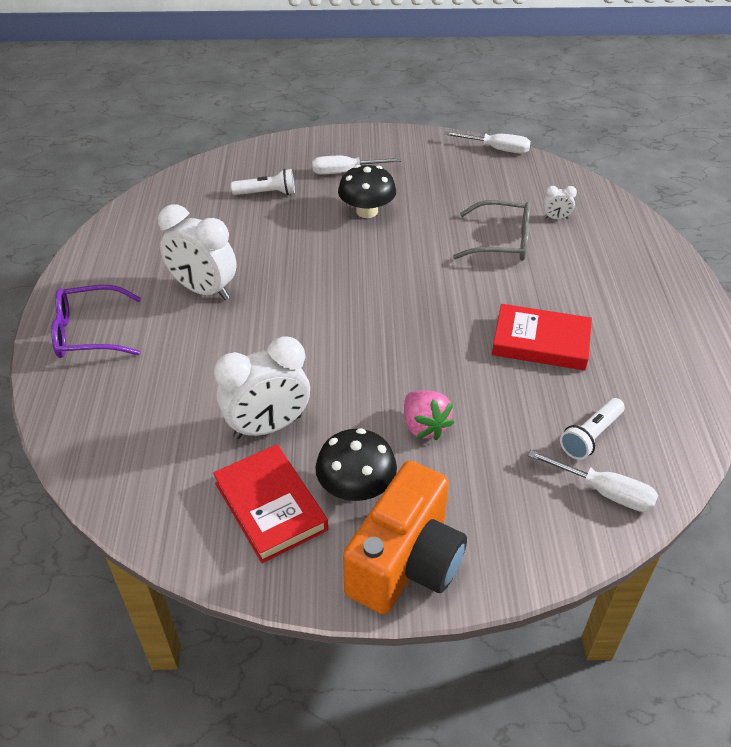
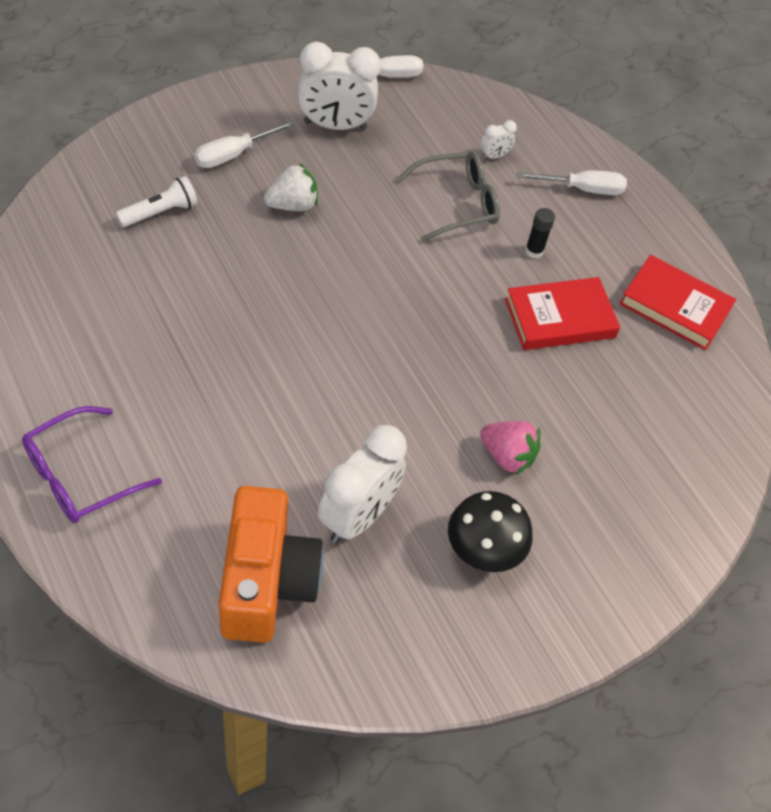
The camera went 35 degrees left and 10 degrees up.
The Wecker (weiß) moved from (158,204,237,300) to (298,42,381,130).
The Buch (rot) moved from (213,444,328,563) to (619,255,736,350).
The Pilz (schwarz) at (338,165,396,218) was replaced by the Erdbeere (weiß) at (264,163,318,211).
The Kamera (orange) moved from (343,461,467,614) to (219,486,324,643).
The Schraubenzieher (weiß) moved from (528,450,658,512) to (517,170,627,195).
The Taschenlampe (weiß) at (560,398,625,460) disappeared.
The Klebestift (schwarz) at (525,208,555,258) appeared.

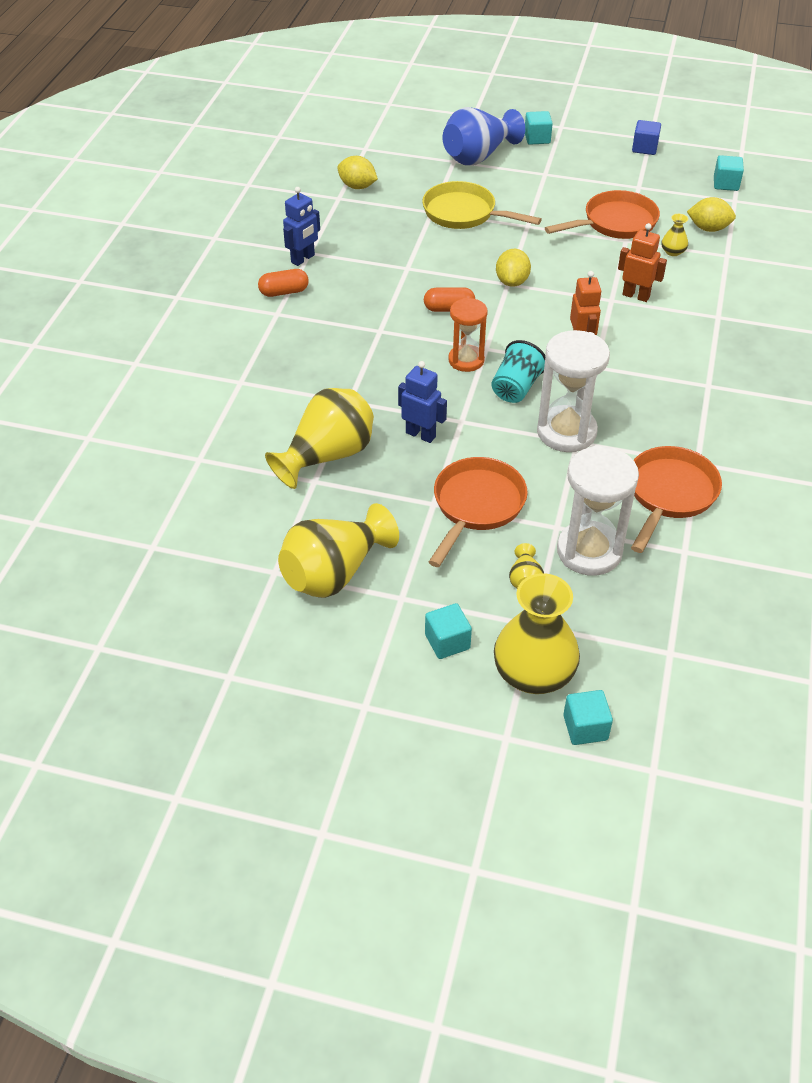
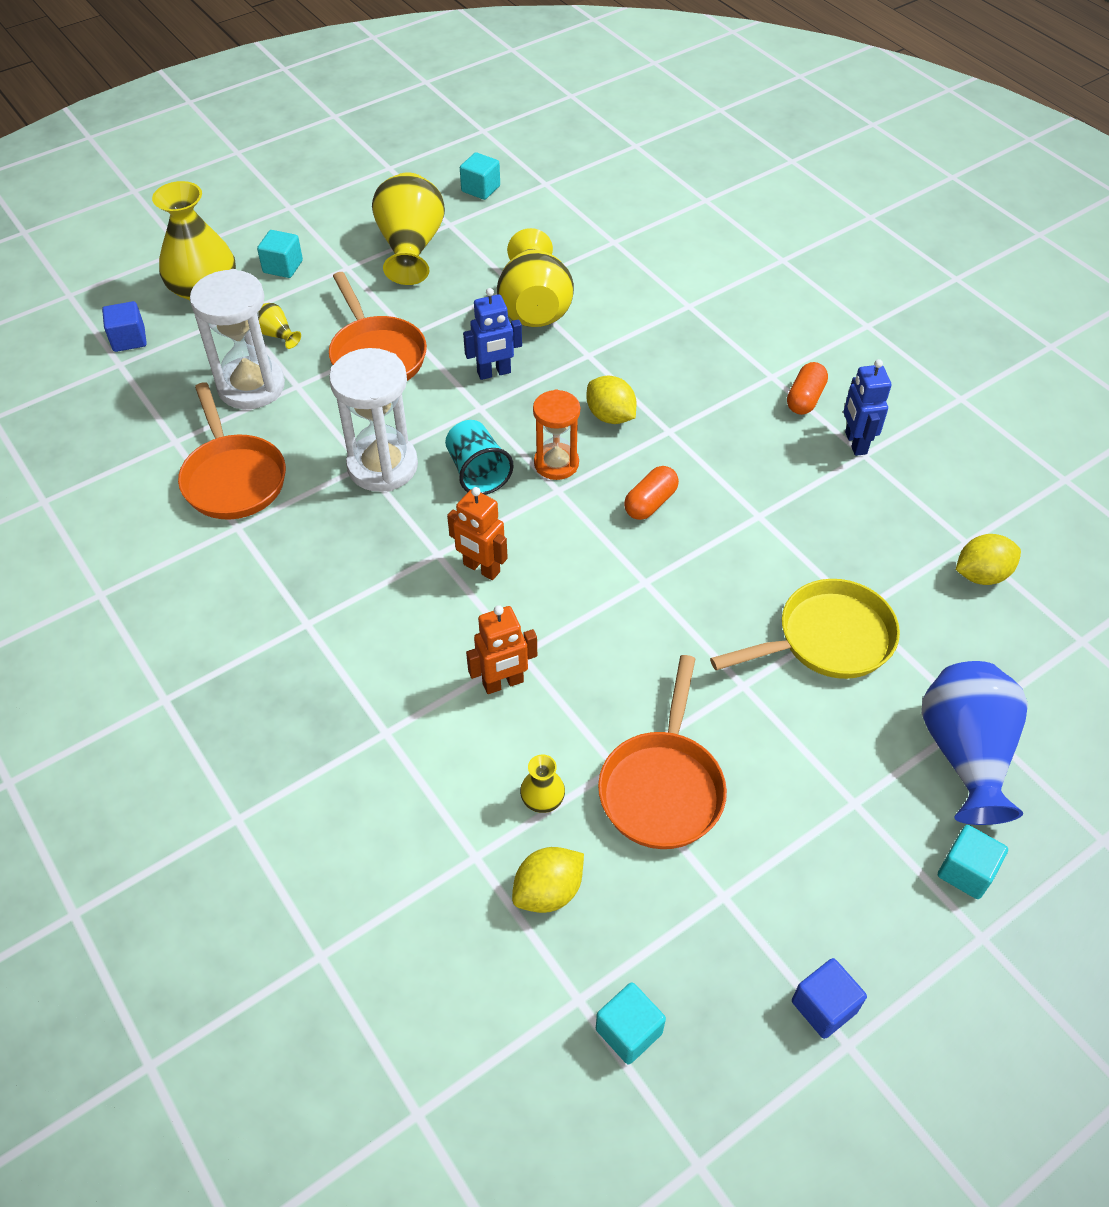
The camera went 130 degrees right and 5 degrees up.
The Zitrone (gelb) moved from (496,249,531,287) to (587,376,637,424).
The Kubus (türkis) moved from (563,690,613,745) to (460,152,500,200).
The Kubus (blau) at (102,301,147,352) appeared.

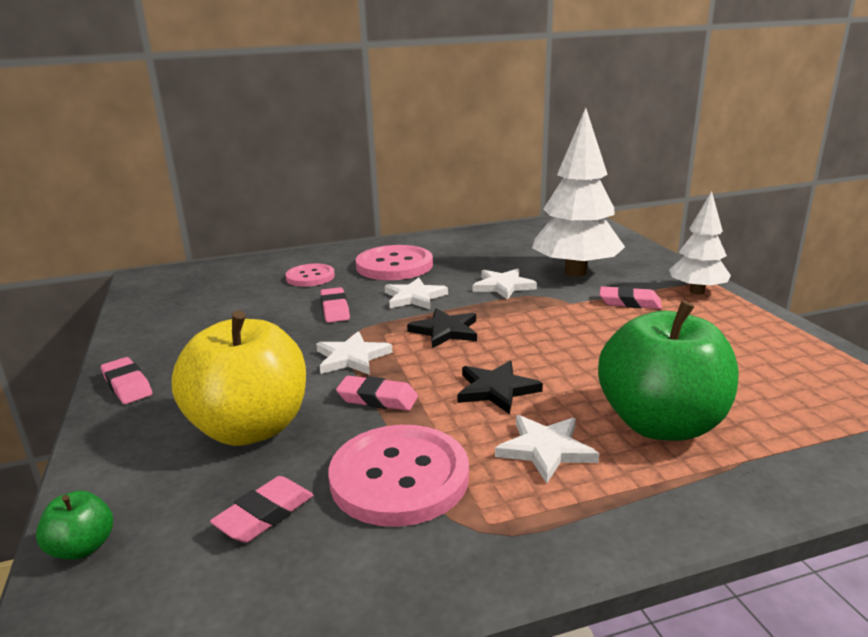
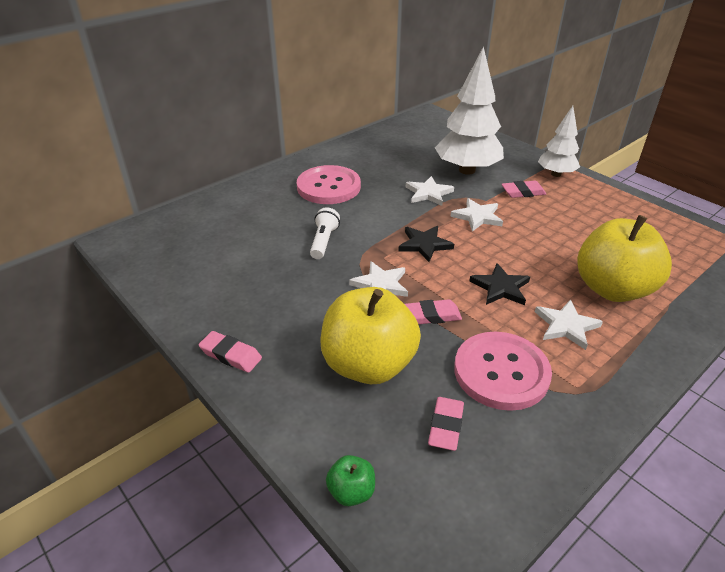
The camera went 25 degrees left and 15 degrees up.
The Knopf (rosa) at (285,264,335,287) disappeared.
The Radiergummi (rosa) at (320,287,350,323) was replaced by the Taschenlampe (weiß) at (310,208,340,259).
The Stern (weiß) moved from (384,278,448,310) to (450,198,503,232).
The Apfel (grün) at (598,301,738,441) became the Apfel (gelb) at (577,215,672,302).

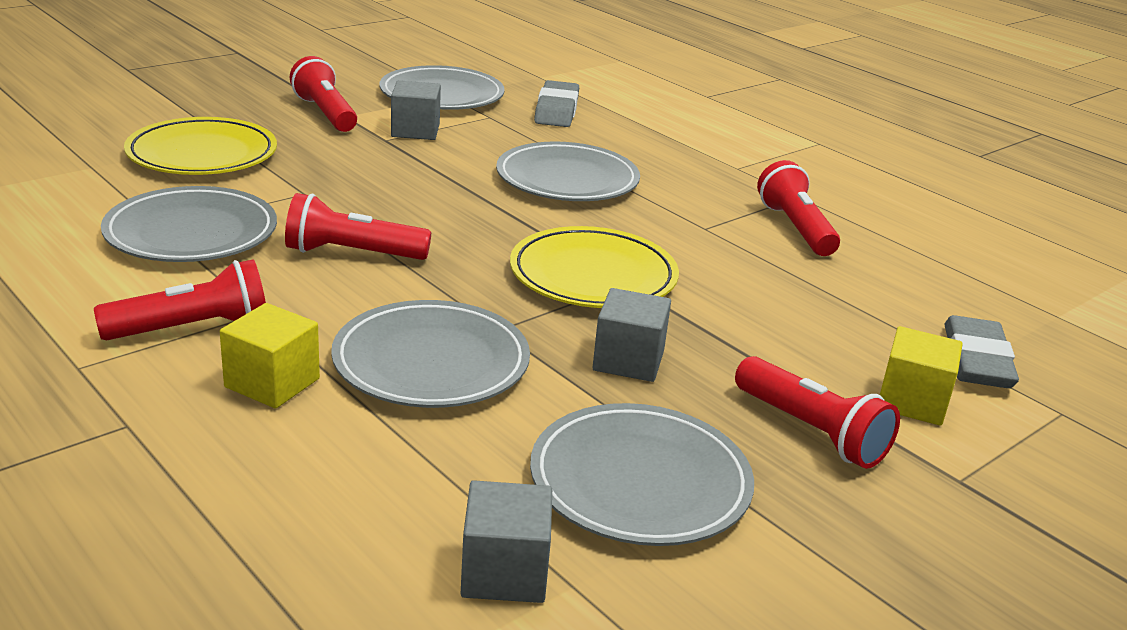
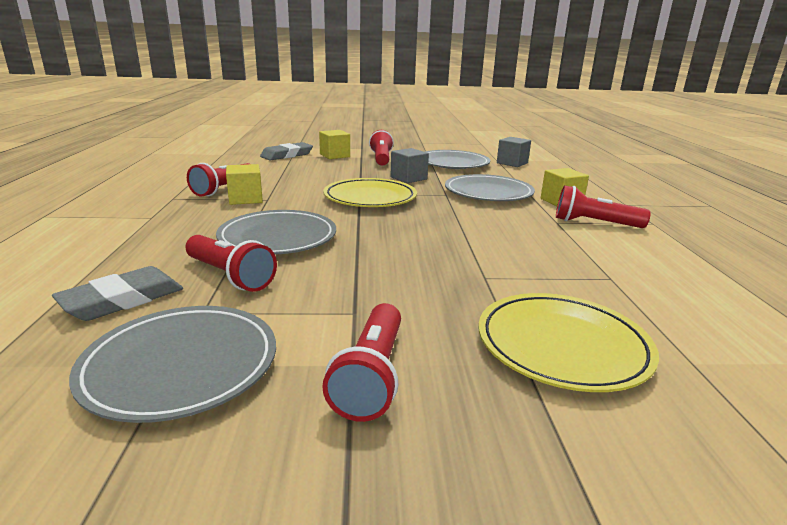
The camera went 140 degrees left and 5 degrees down.
The Teller (grau) at (101,186,277,262) disappeared.
The Taschenlampe (rot) moved from (285,193,431,260) to (186,235,277,292).
The Kubus (grau) at (391,80,441,140) disappeared.
The Kubus (gelb) at (226,164,263,205) appeared.

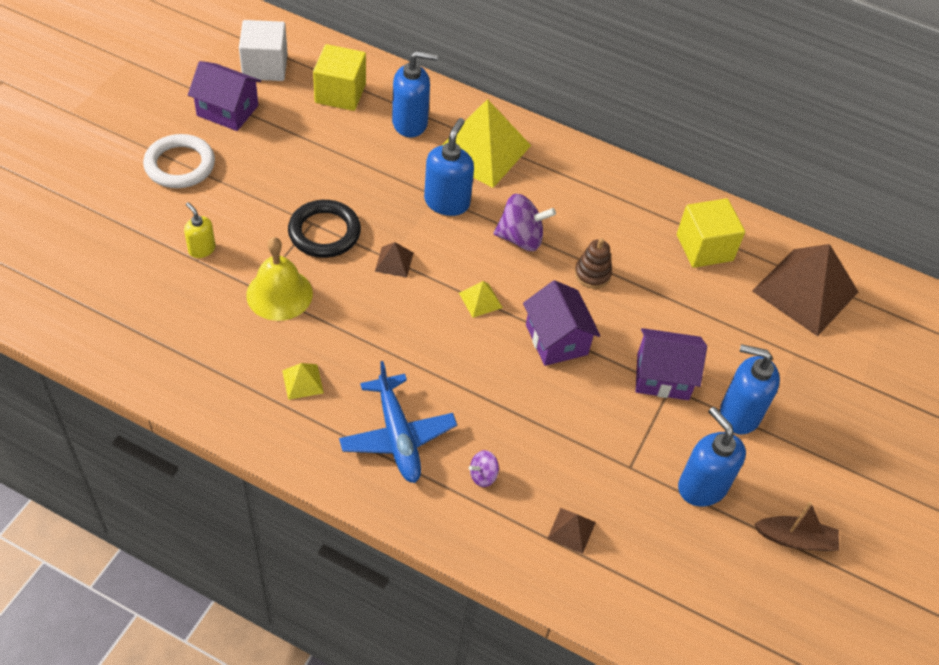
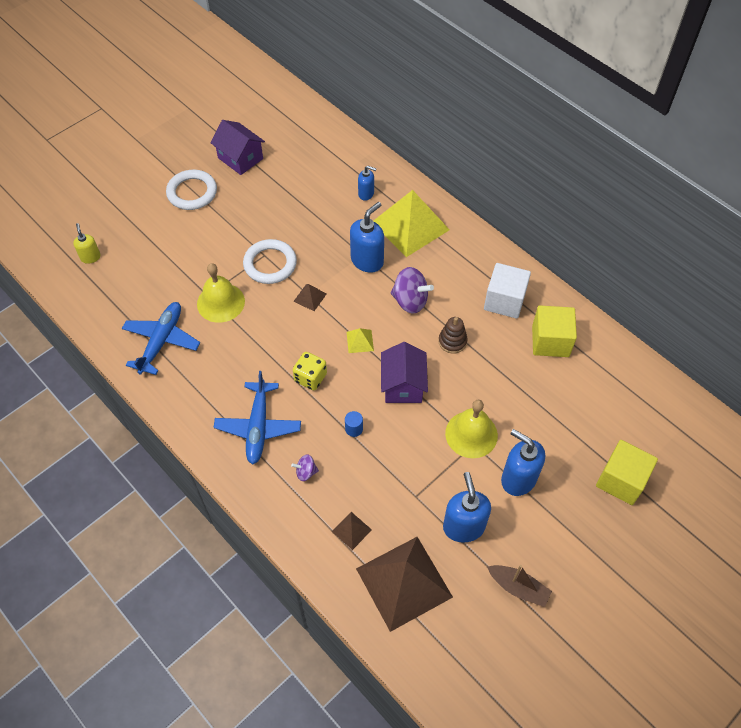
The camera went 25 degrees right and 5 degrees up.
The Seifenspender (gelb) moved from (184,202,216,258) to (73,223,101,264).
The Kubus (weiß) moved from (239,20,288,81) to (484,263,531,319).
The Pyramide (gelb) at (282,363,324,400) disappeared.
The Ring (schwarz) at (288,200,361,258) became the Ring (weiß) at (243,239,297,284).
The Kubus (gelb) moved from (313,44,366,111) to (596,440,658,505).
The Seifenspender (blau) at (392,51,438,137) changed to 0.57 times the size.
The Haus (lila) at (636,328,707,400) was replaced by the Glocke (gelb) at (445,400,498,458).
The Pyramide (braun) moved from (752,244,858,336) to (356,537,453,632).
The Flugzeug (blau) at (122,302,200,375) appeared.
The Spielwürfel (gelb) at (293,352,327,390) appeared.
The Vollzylinder (blau) at (345,411,363,437) appeared.

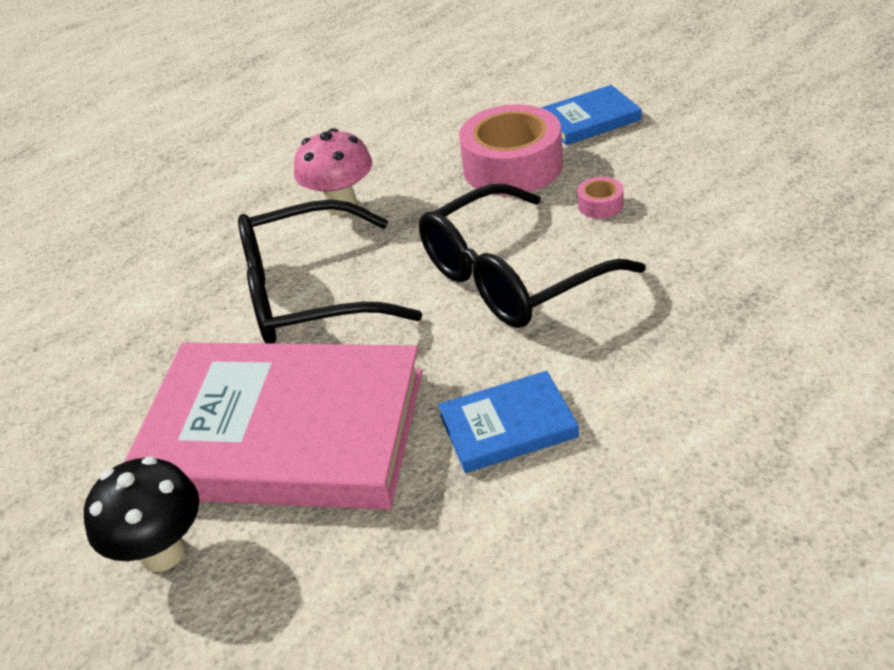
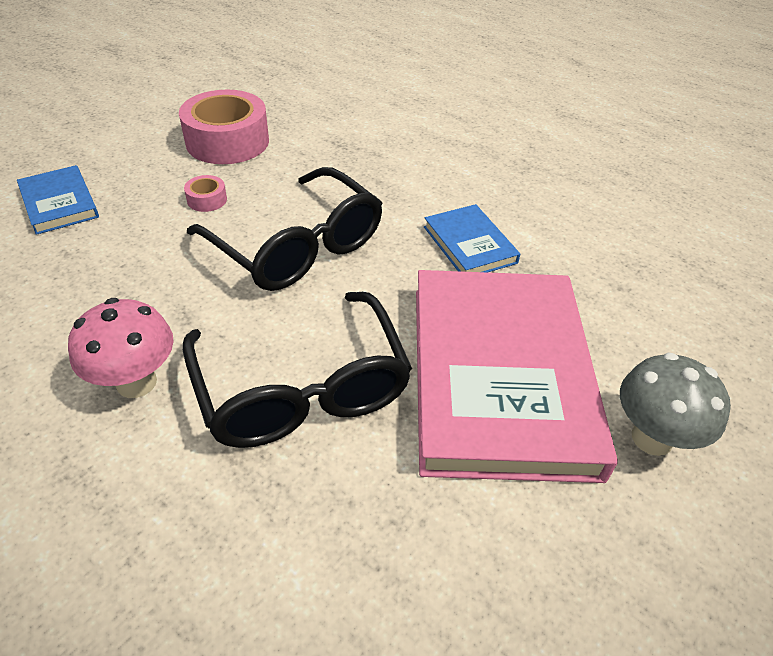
The camera went 105 degrees left and 5 degrees up.
The Pilz (schwarz) at (84,456,199,572) became the Pilz (grau) at (620,352,731,456).
The Klebeband (rosa) moved from (459,104,563,195) to (179,90,269,164).

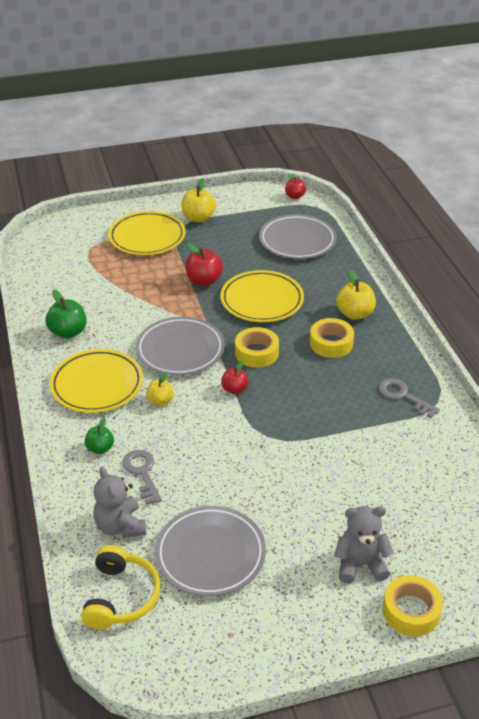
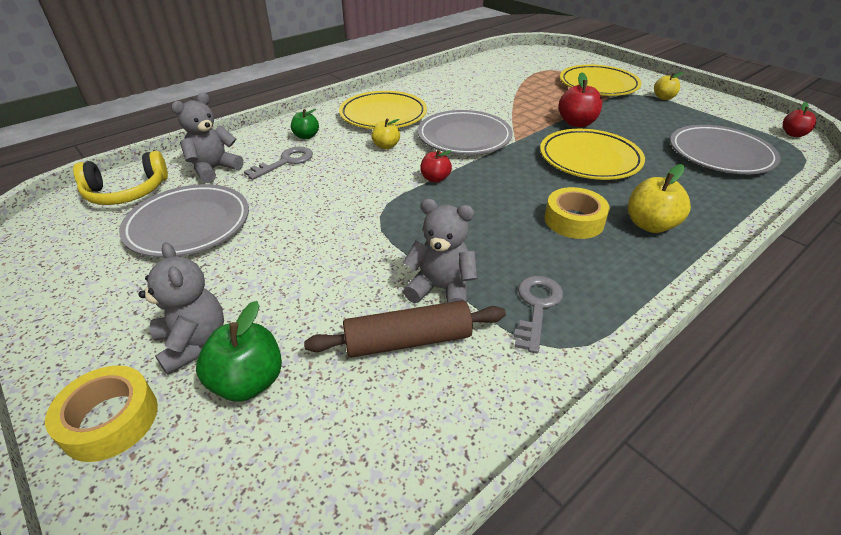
The camera went 65 degrees right and 0 degrees up.
The Apfel (grün) moved from (46,289,87,339) to (196,301,282,402).
The Apfel (gelb) at (182,178,216,222) changed to 0.63 times the size.
The Klebeband (gelb) at (235,327,279,368) disappeared.
The Nudelholz (braun) at (304,300,506,358) appeared.
The Teddybär (grau) at (403,199,478,303) appeared.

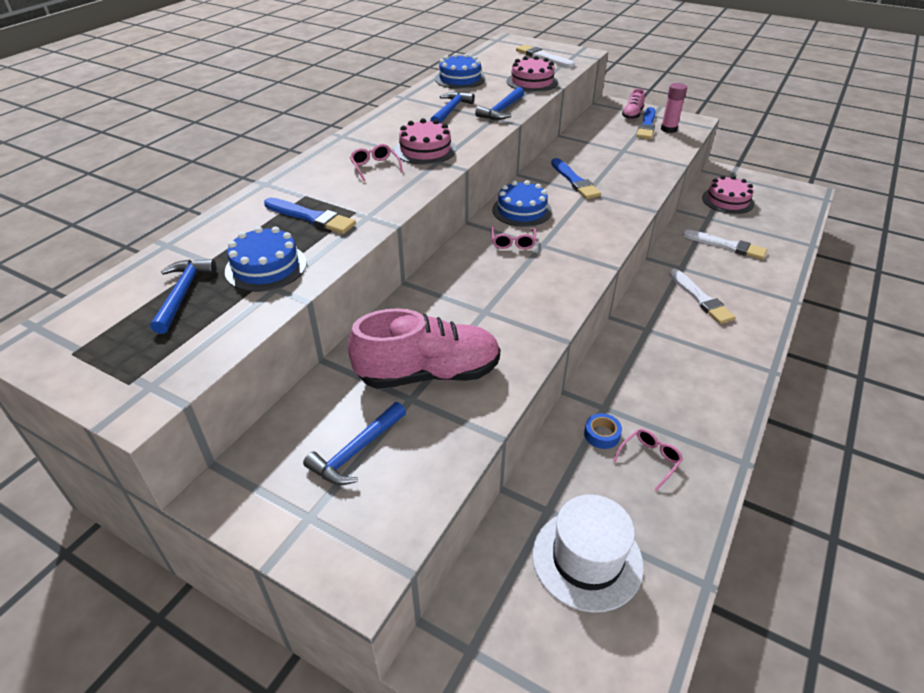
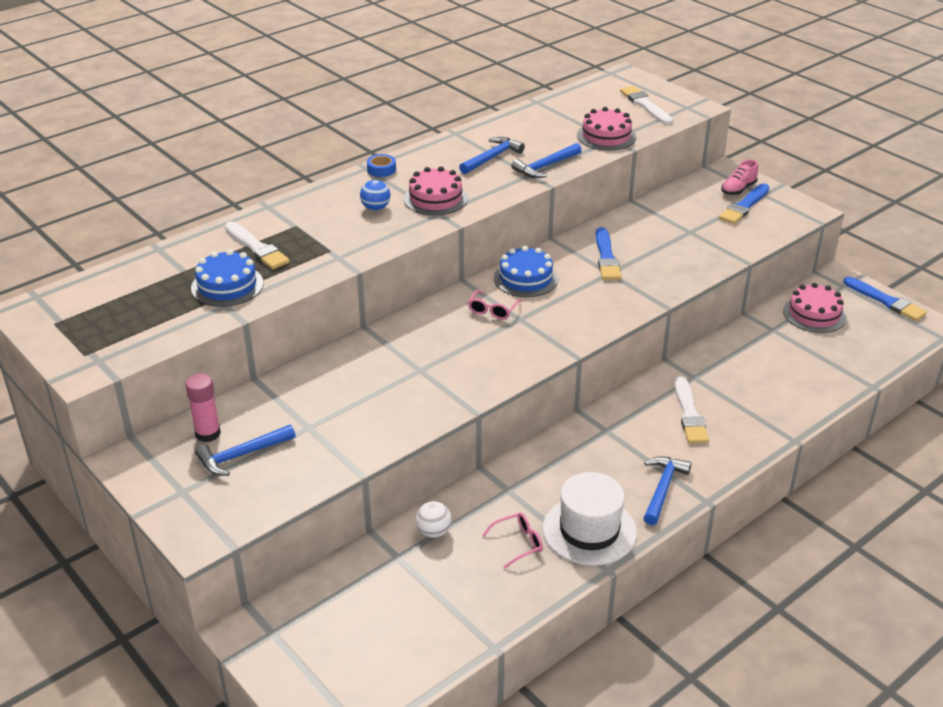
The camera went 20 degrees right and 5 degrees down.
The Hammer (blau) moved from (150,259,217,334) to (644,456,692,525).
The Pinsel (blau) moved from (264,198,356,234) to (843,277,927,321).
The Schuh (rosa) at (348,308,500,389) disappeared.
The Brille (rosa) at (350,144,403,181) was replaced by the Ball (blau) at (360,180,391,211).
The Kuchen (blau) at (435,53,486,89) disappeared.
The Hut (weiß) moved from (532,494,644,613) to (543,472,637,566).
The Klebeband (blau) moved from (584,413,622,449) to (367,154,396,177).
The Klebestift (rosa) moved from (661,83,687,133) to (185,374,221,442).
The Pinsel (weiß) moved from (683,230,767,260) to (225,221,290,269).
The Ball (weiß) at (416,501,452,538) appeared.

